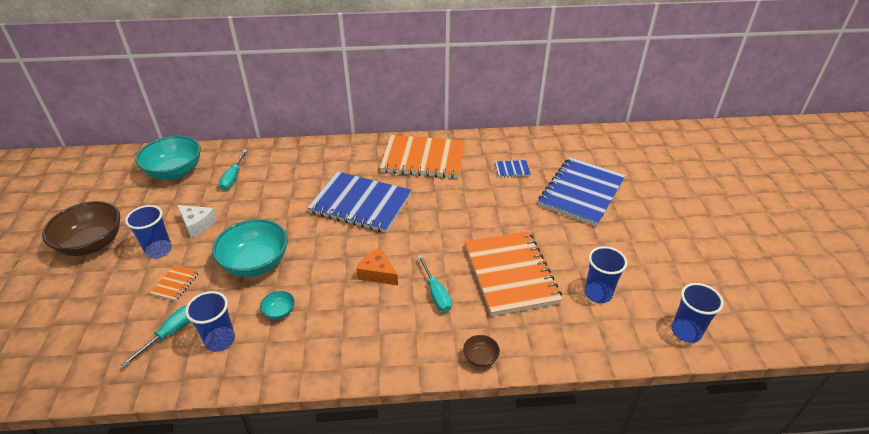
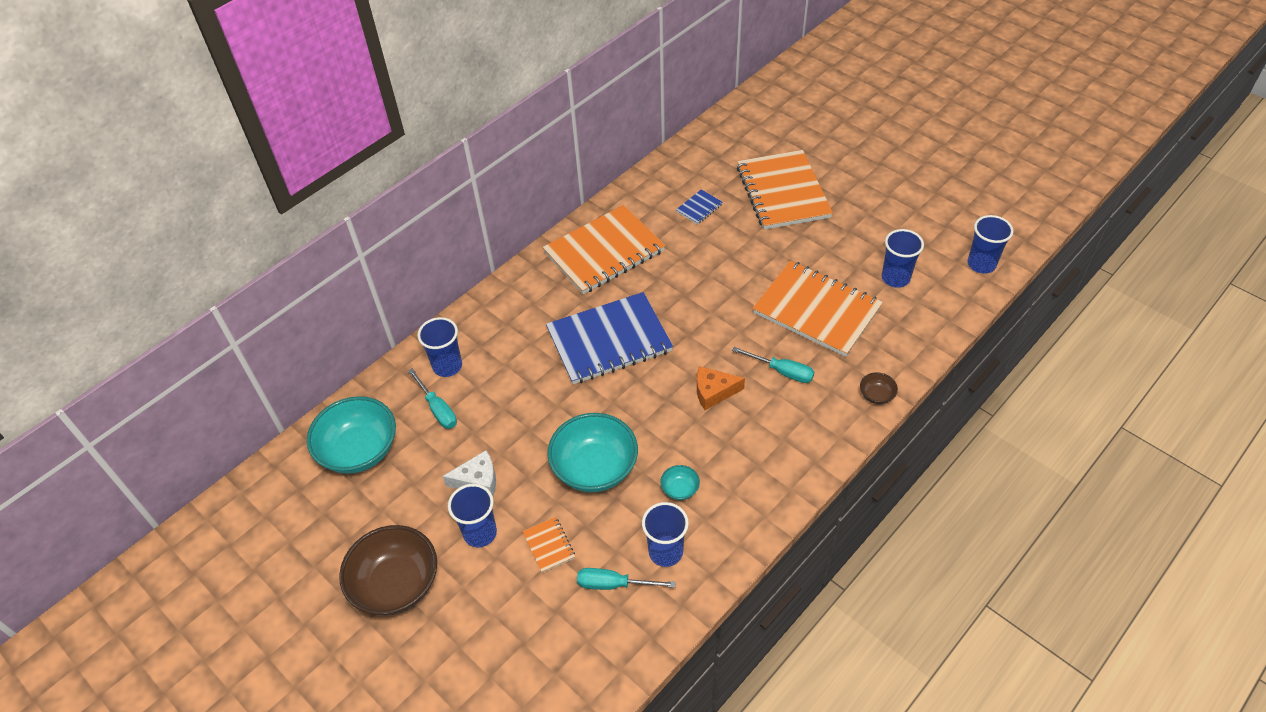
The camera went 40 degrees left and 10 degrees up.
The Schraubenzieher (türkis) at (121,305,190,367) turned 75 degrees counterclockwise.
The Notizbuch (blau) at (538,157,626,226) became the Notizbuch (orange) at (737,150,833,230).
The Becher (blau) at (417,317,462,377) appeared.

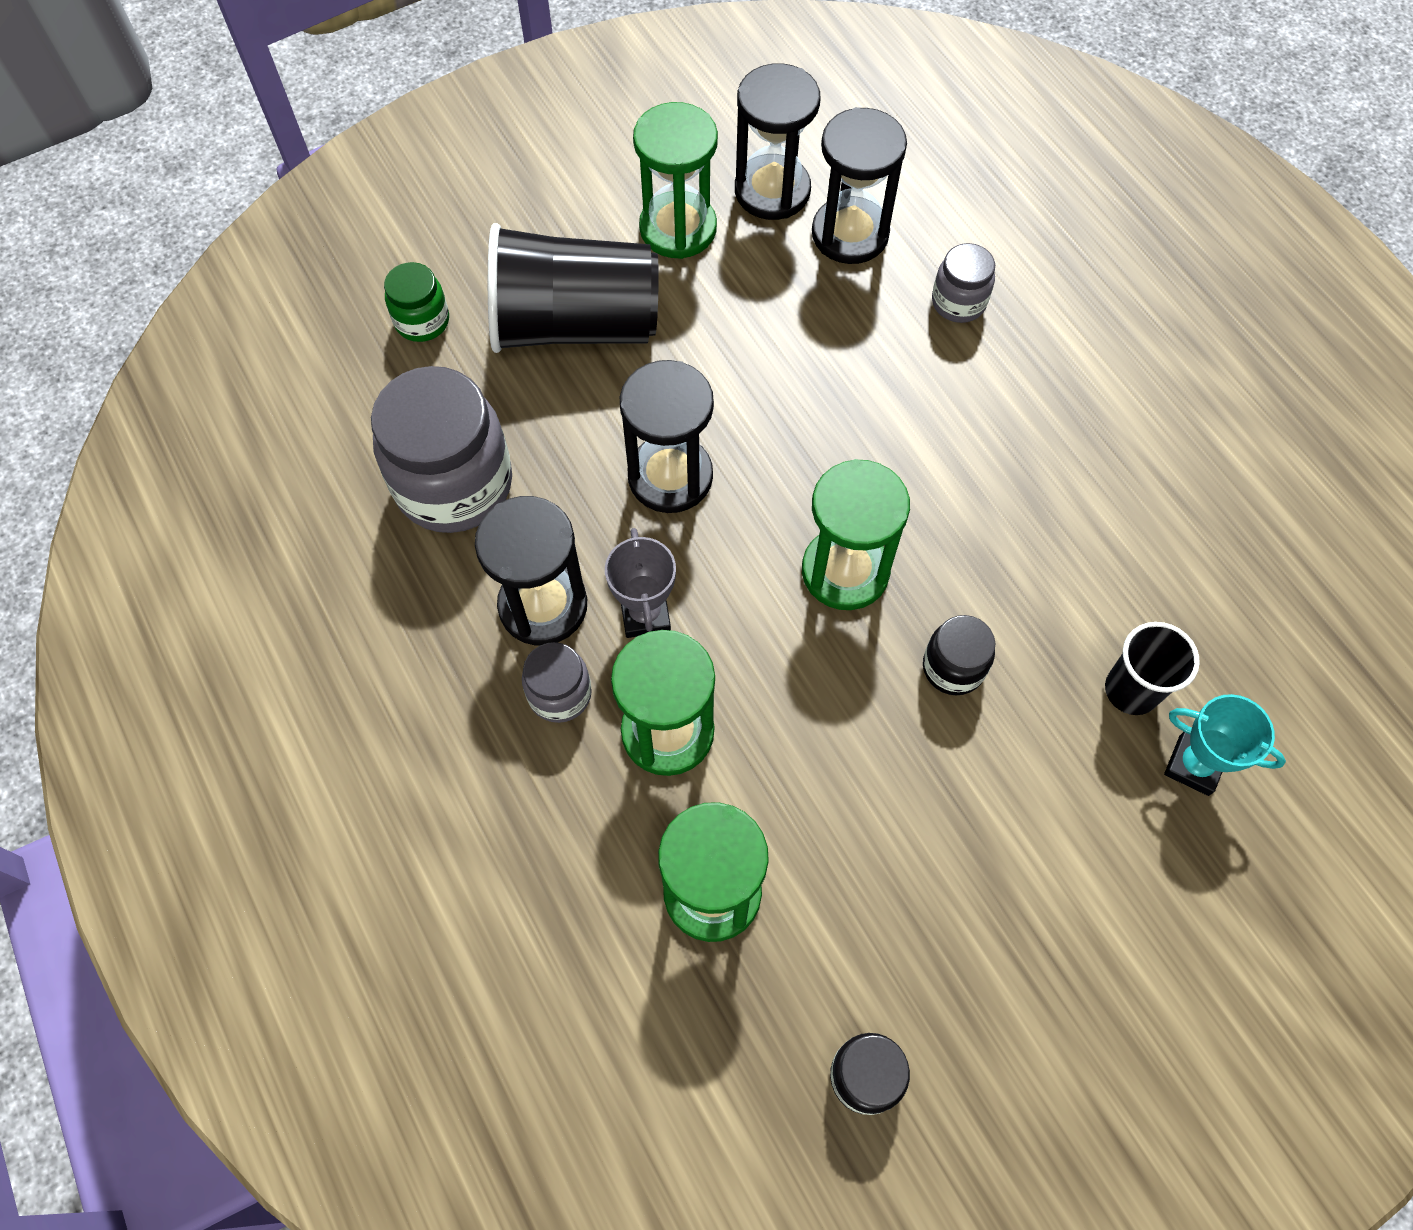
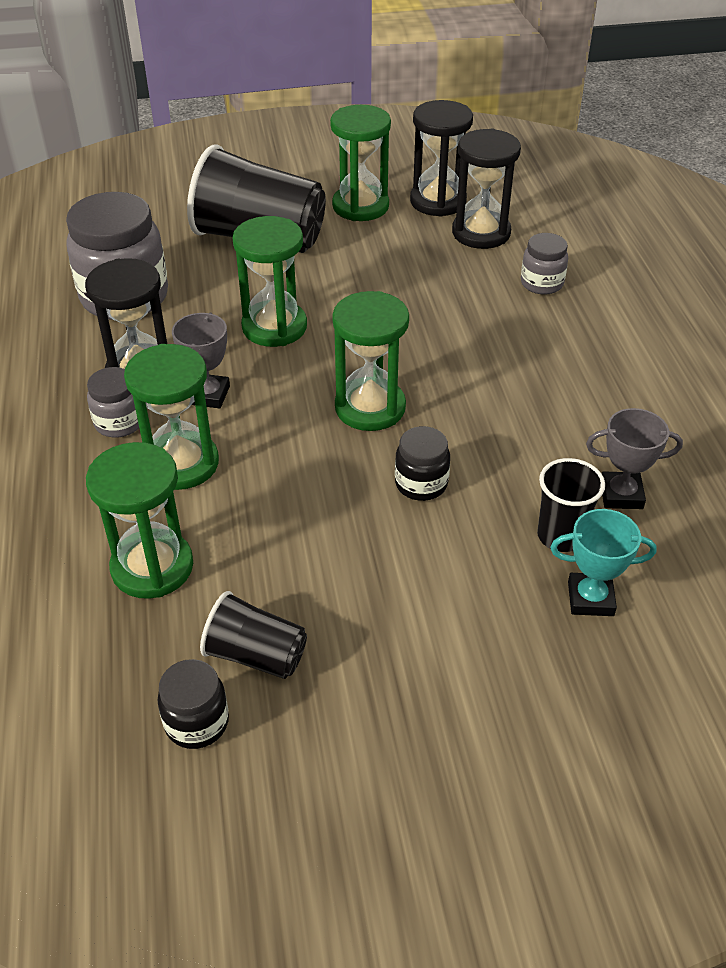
The camera went 20 degrees right and 20 degrees down.
The Einmachglas (grün) at (384,262,449,342) disappeared.
The Sanduhr (schwarz) at (620,360,714,513) became the Sanduhr (grün) at (232,216,307,347).
The Pokal (türkis) at (1164,694,1286,796) turned 45 degrees counterclockwise.
The Becher (schwarz) at (200,591,307,679) appeared.
The Pokal (grau) at (586,408,683,509) appeared.

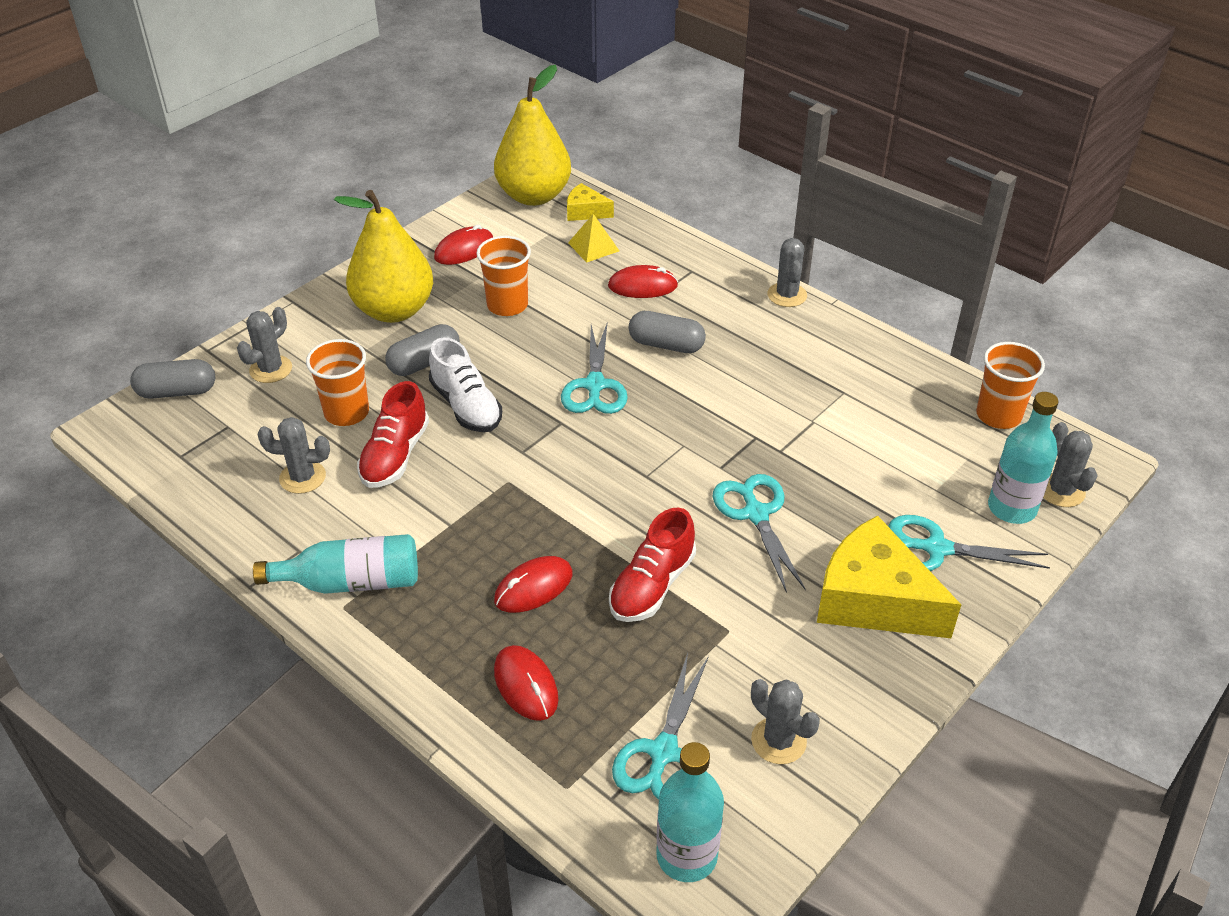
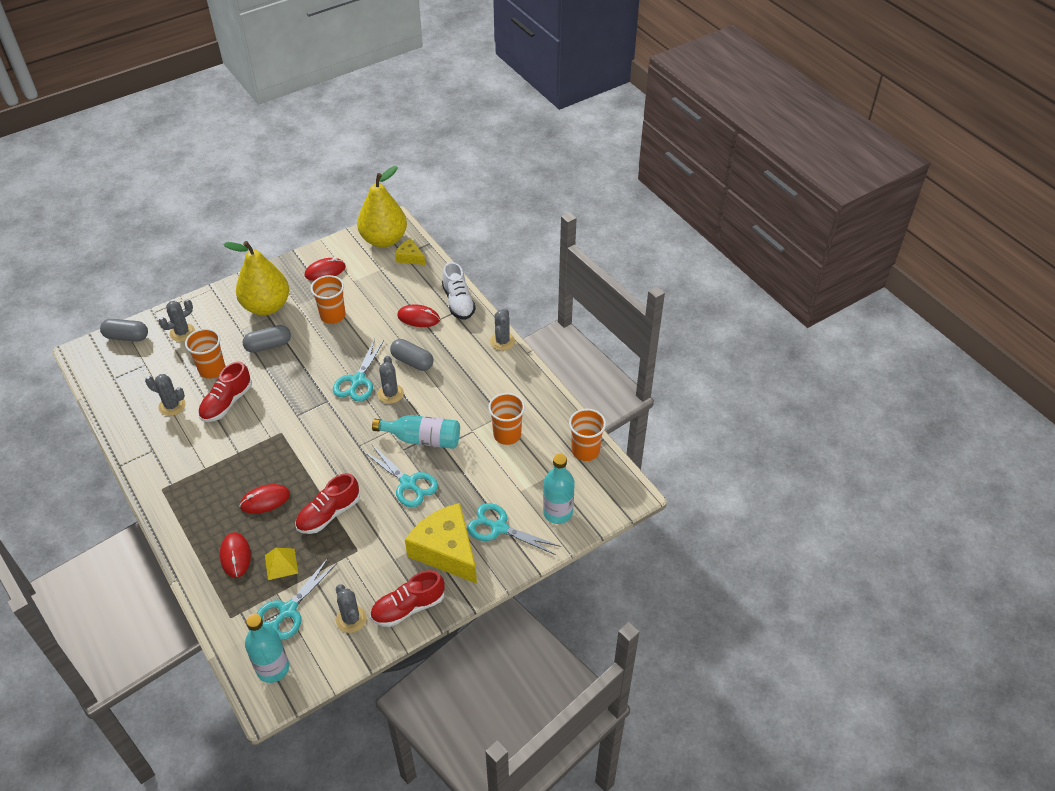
The camera went 15 degrees right and 5 degrees up.
The Flasche (türkis) moved from (253,534,418,594) to (372,415,460,449).
The Schuh (weiß) moved from (429,338,502,432) to (442,262,476,320).
The Pyramide (gelb) moved from (568,214,619,263) to (265,548,298,580).
The Schere (türkis) at (712,474,806,593) turned 135 degrees clockwise.
The Kaktus (grau) moved from (1043,422,1098,507) to (378,356,404,404).
The Schuh (rot) at (370,570,445,627) appeared.
The Becher (orange) at (488,393,525,445) appeared.

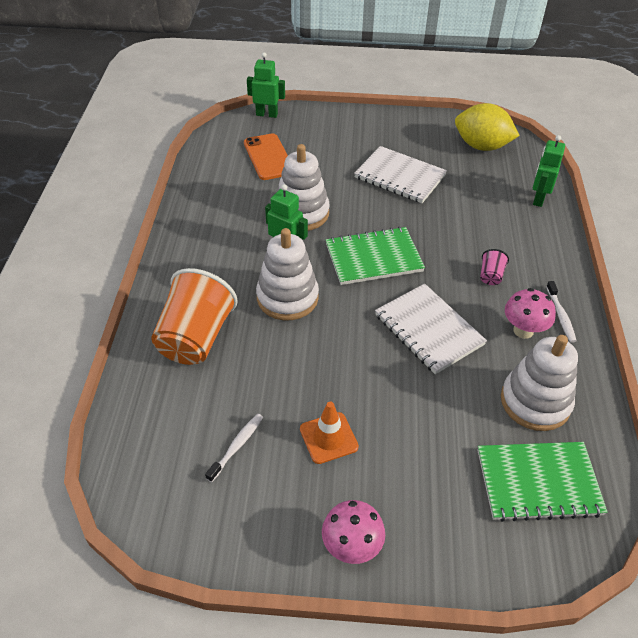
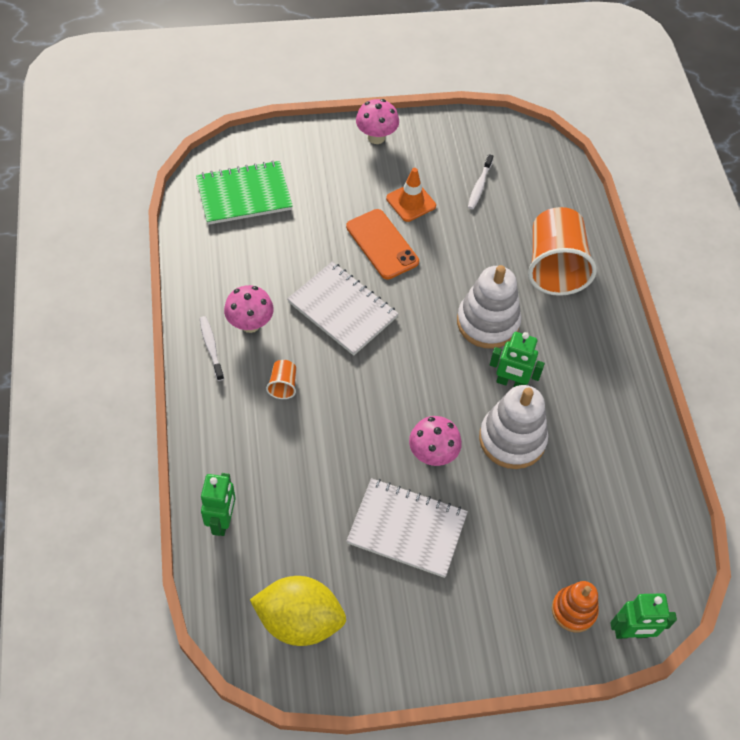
The camera went 165 degrees right and 10 degrees up.
The Handy (orange) moved from (244,133,288,180) to (346,209,419,280).
The Notizbuch (grün) at (326,227,425,285) disappeared.
The Becher (rosa) at (480,249,509,285) became the Becher (orange) at (266,360,296,399).
The Stapelspielzeug (weiß) at (501,335,578,431) disappeared.
The Pilz (rosa) at (409,416,462,466) appeared.
The Stapelspielzeug (orange) at (552,581,599,633) appeared.

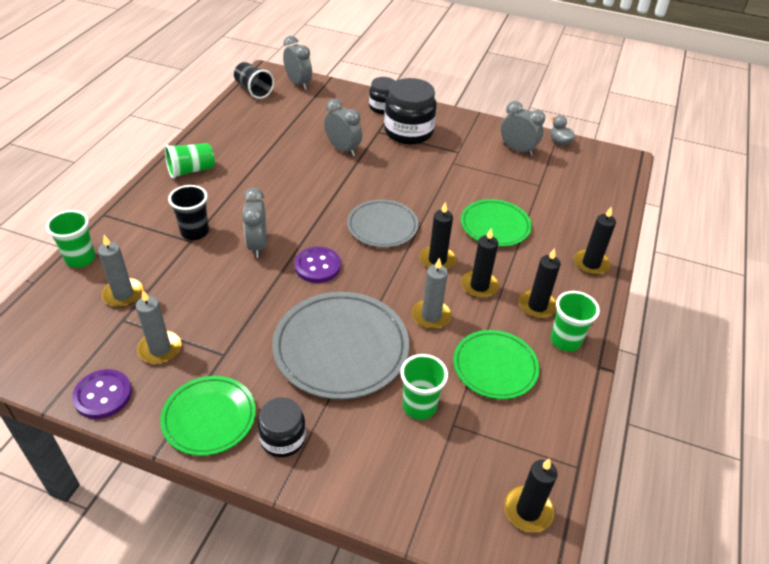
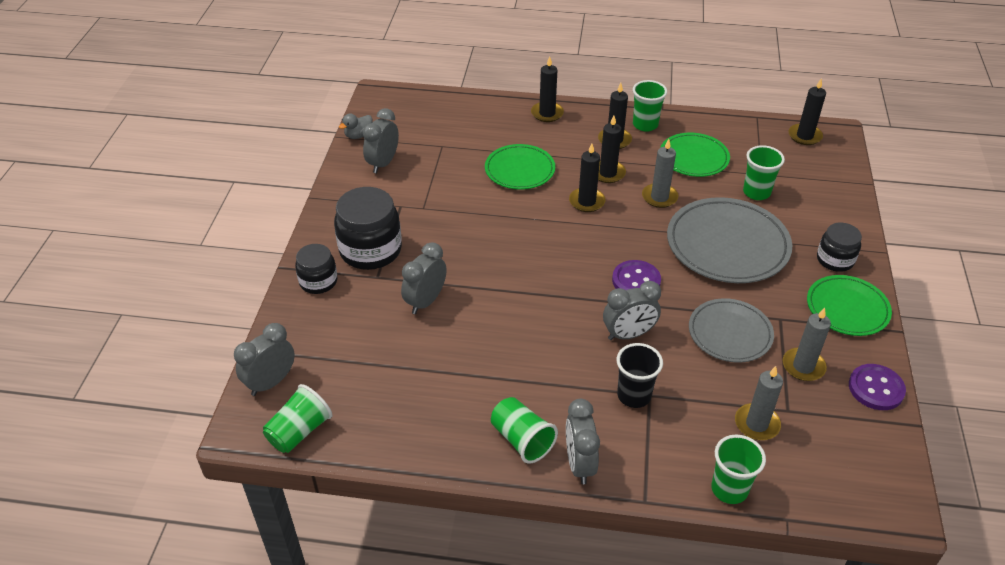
The camera went 100 degrees left and 0 degrees up.
The Becher (schwarz) at (234,62,274,99) became the Becher (grün) at (263,384,332,453).
The Teller (grau) moved from (347,199,419,247) to (689,298,774,362).
The Wecker (grau) at (566,399,600,484) appeared.

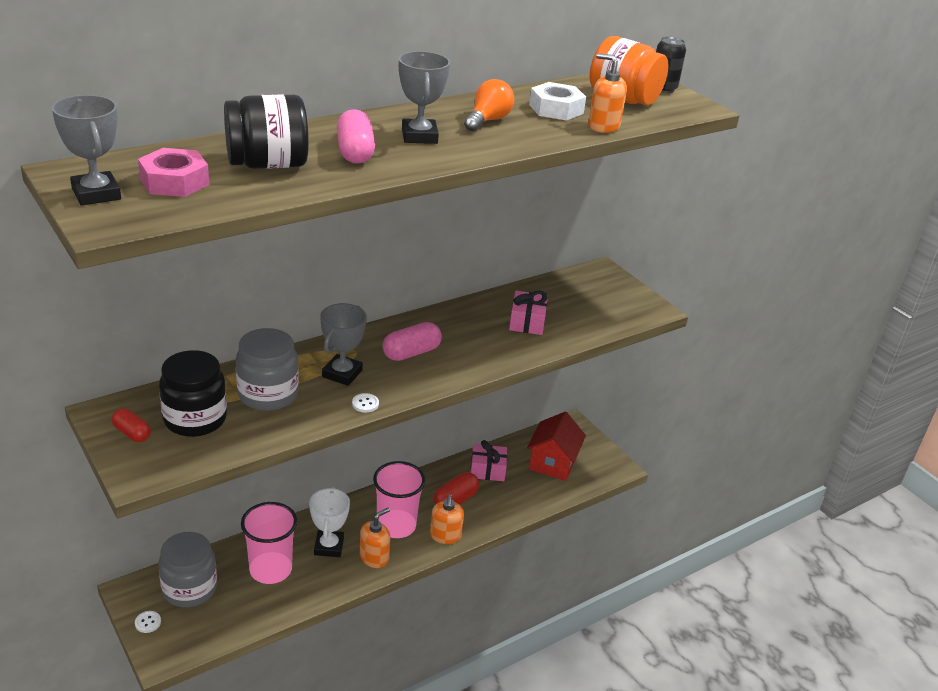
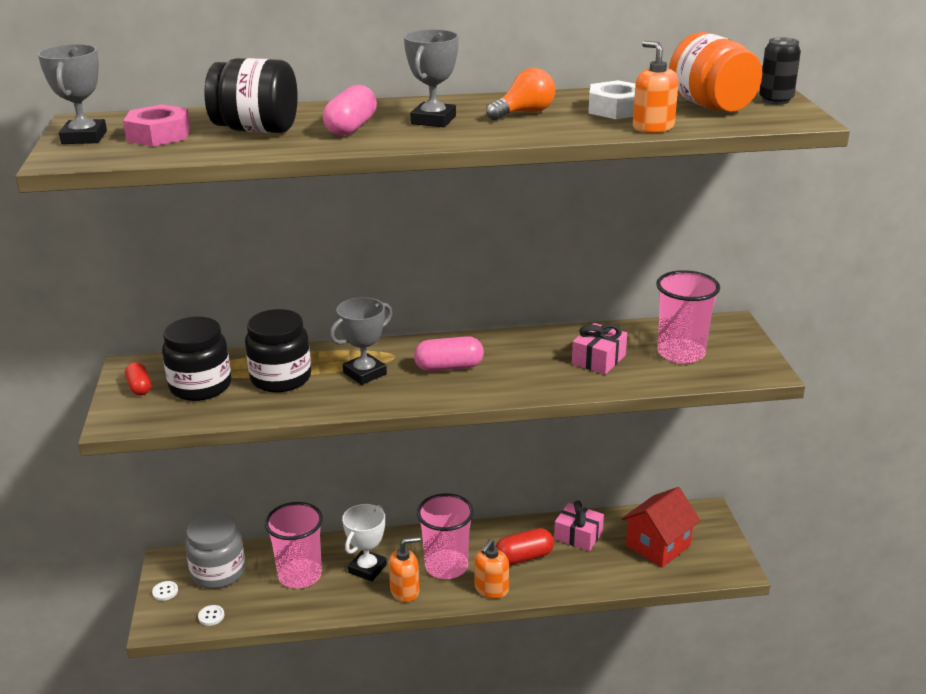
The camera went 30 degrees right and 5 degrees down.
The Einmachglas (grau) at (236,328,299,411) became the Einmachglas (schwarz) at (245,309,311,393).
The Knopf (weiß) moved from (352,393,379,413) to (198,605,224,626).
The Becher (rosa) at (656,270,720,364) appeared.

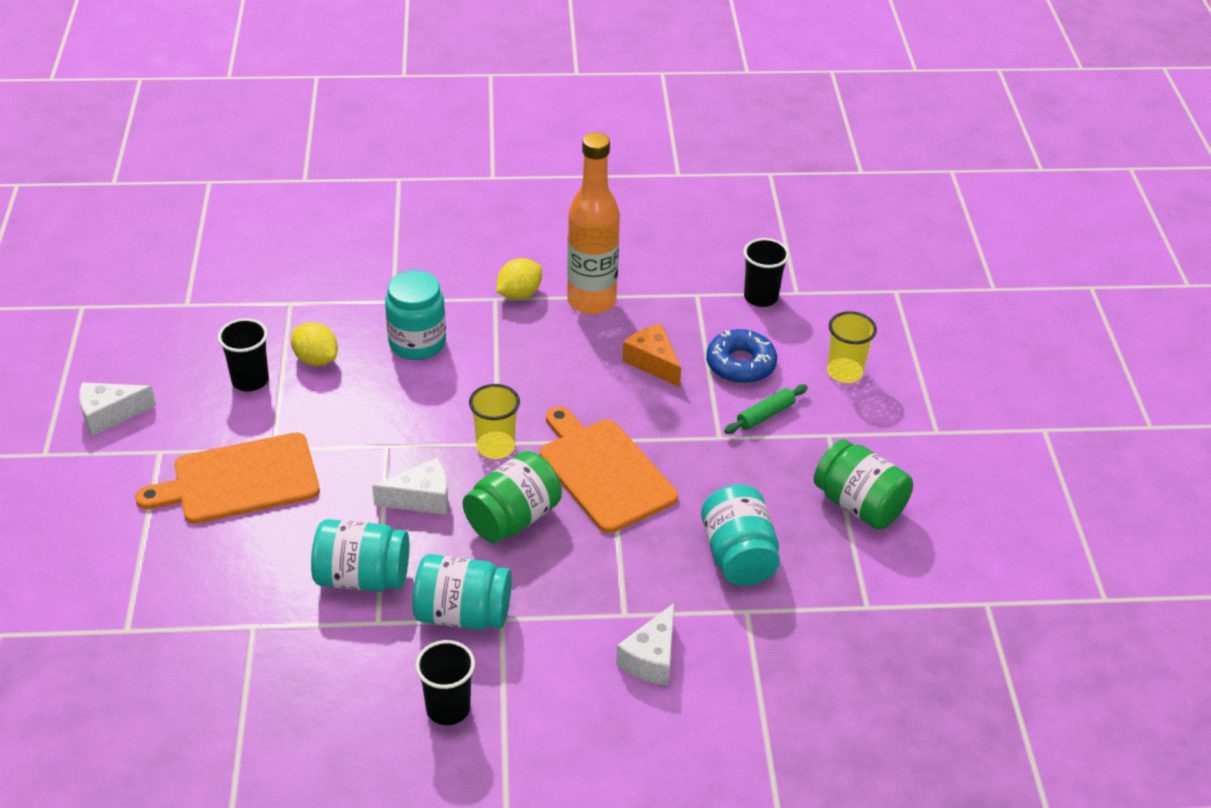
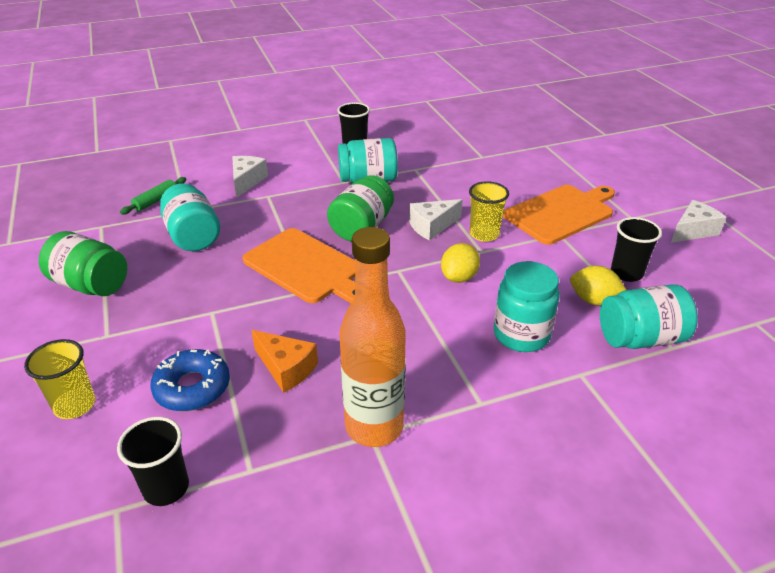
The camera went 165 degrees right and 5 degrees down.
The Einmachglas (türkis) moved from (311,519,409,591) to (600,284,698,349).
The Becher (gelb) moved from (469,384,520,459) to (469,181,509,242).
The Zitrone (gelb) moved from (496,258,542,300) to (441,243,480,283).
The Nudelholz (grün) moved from (724,384,808,434) to (120,177,186,215).

